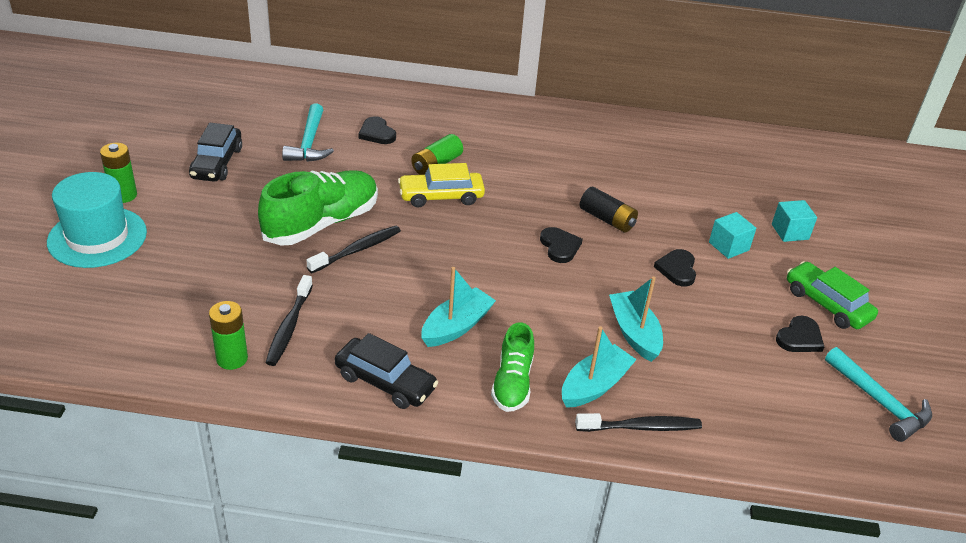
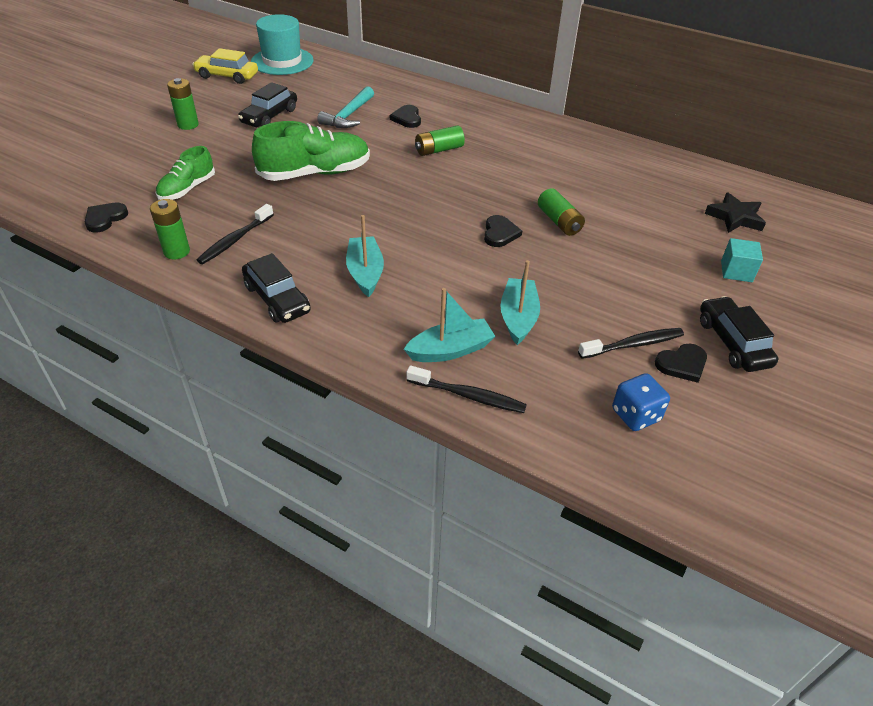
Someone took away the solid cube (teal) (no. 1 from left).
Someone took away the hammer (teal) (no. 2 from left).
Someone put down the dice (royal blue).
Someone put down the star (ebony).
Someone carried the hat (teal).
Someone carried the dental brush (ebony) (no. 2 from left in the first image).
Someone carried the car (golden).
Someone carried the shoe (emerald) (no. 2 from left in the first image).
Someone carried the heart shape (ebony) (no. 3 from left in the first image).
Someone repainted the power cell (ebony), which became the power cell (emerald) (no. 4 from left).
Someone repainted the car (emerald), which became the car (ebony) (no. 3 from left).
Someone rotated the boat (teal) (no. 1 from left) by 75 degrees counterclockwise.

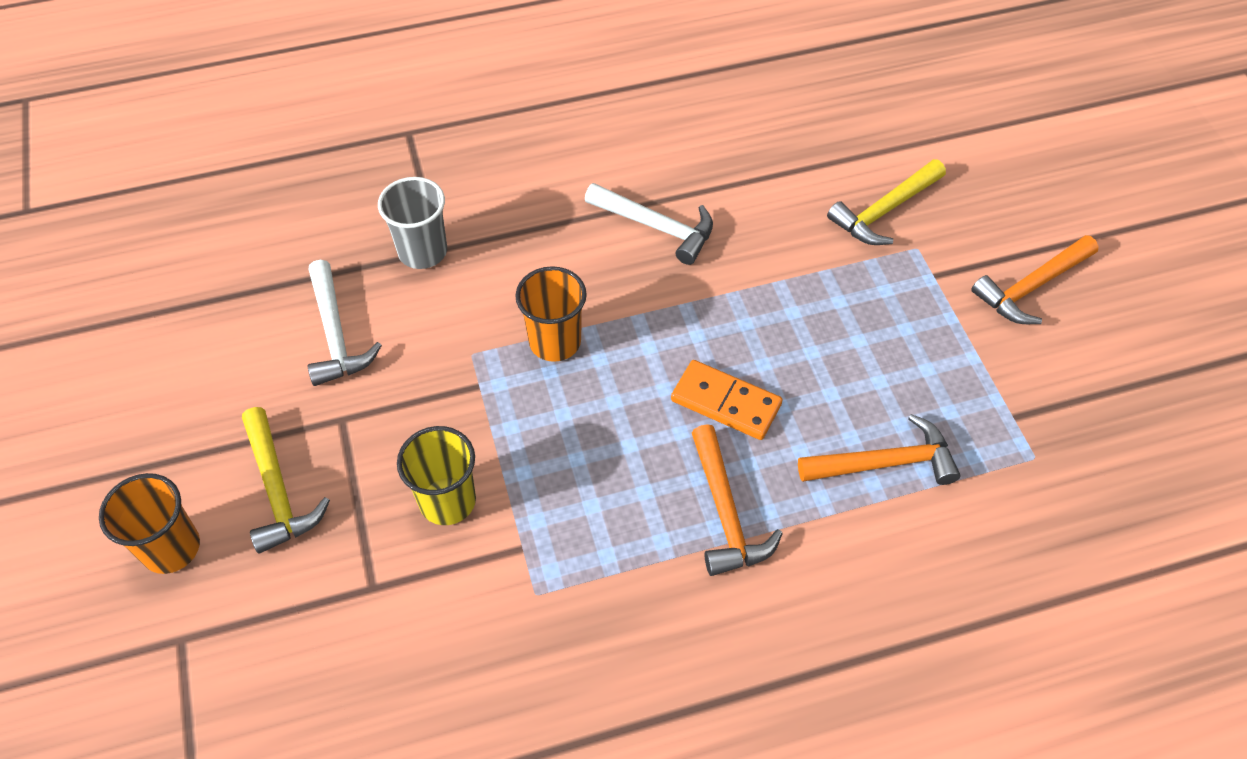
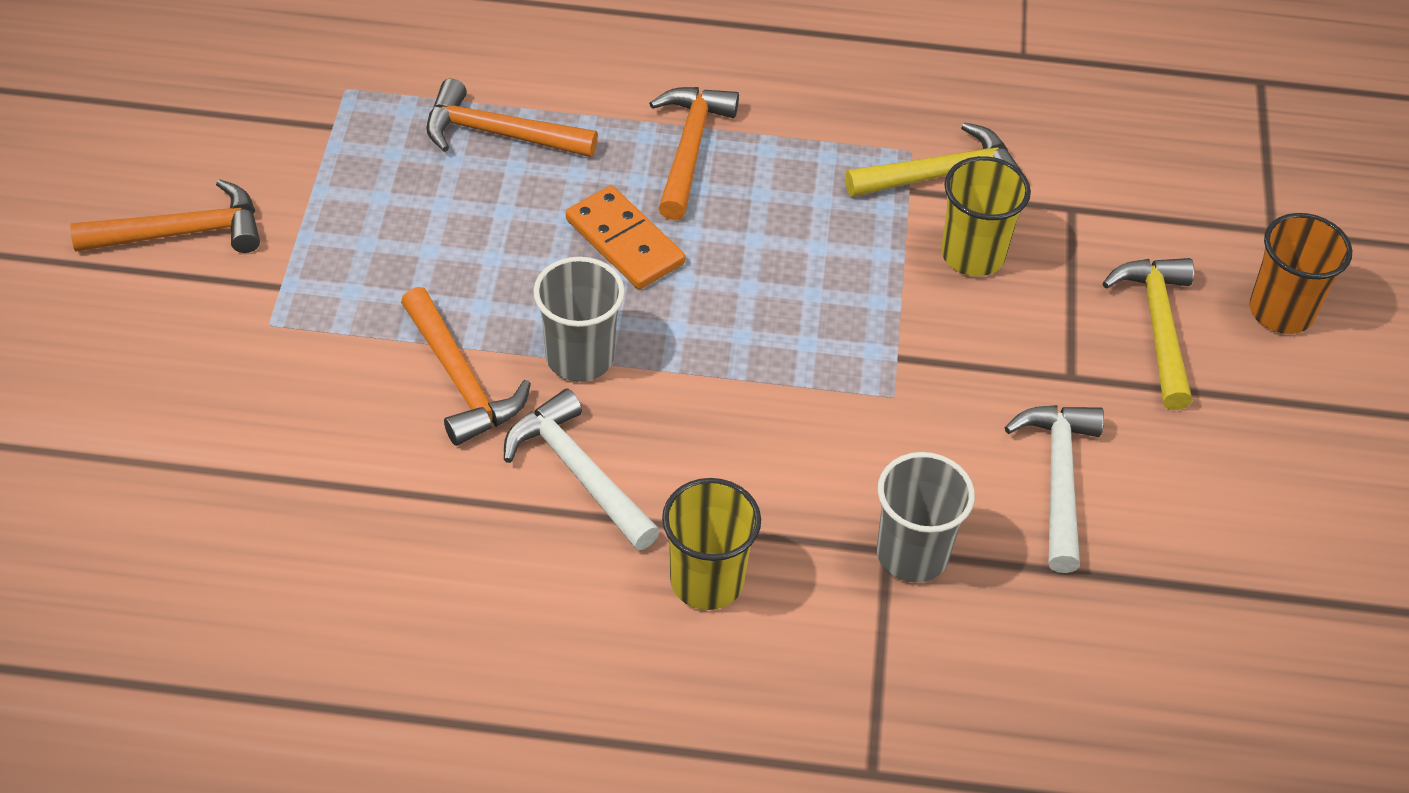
Someone took away the cup (bright orange) (no. 2 from left).
Someone put down the hammer (bright orange) (no. 2 from left).
Someone put down the cup (gray) (no. 1 from left).
Someone put down the cup (golden) (no. 1 from left).
Someone carried the hammer (golden) (no. 2 from left in the first image).

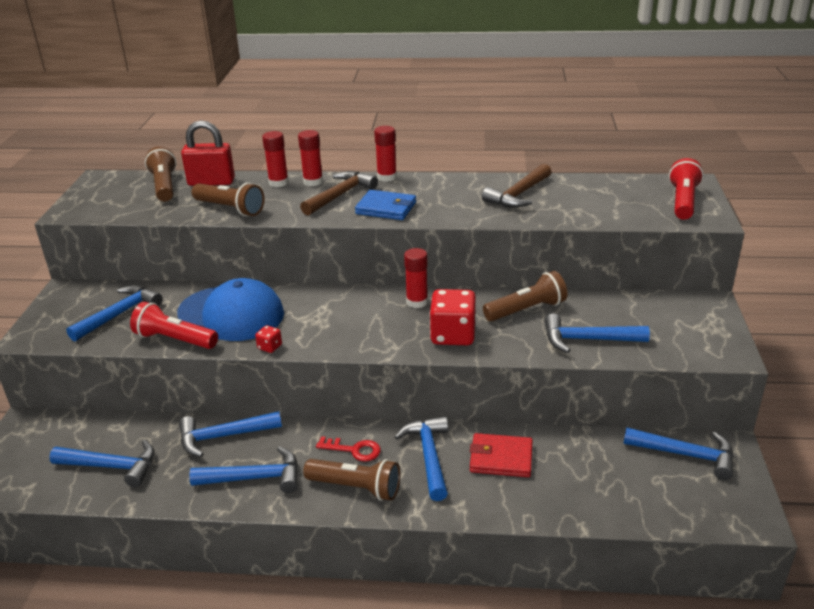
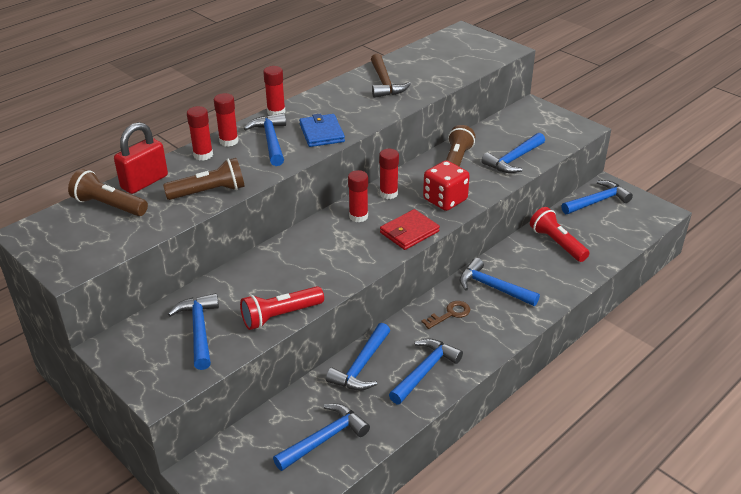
Someone took away the baseball cap (royal blue).
Someone took away the dice (scarlet) (no. 1 from left).
Someone took away the pocket torch (russet) (no. 3 from left).
Someone put down the glue (scarlet) (no. 4 from left).
Someone carried the card wallet (scarlet).
Someone carried the pocket torch (scarlet) (no. 2 from left).
Someone repainted the hammer (russet) (no. 1 from left), which became the hammer (royal blue) (no. 2 from left).
Someone repainted the key (scarlet), which became the key (russet).
Someone rotated the card wallet (royal blue) by 75 degrees counterclockwise.

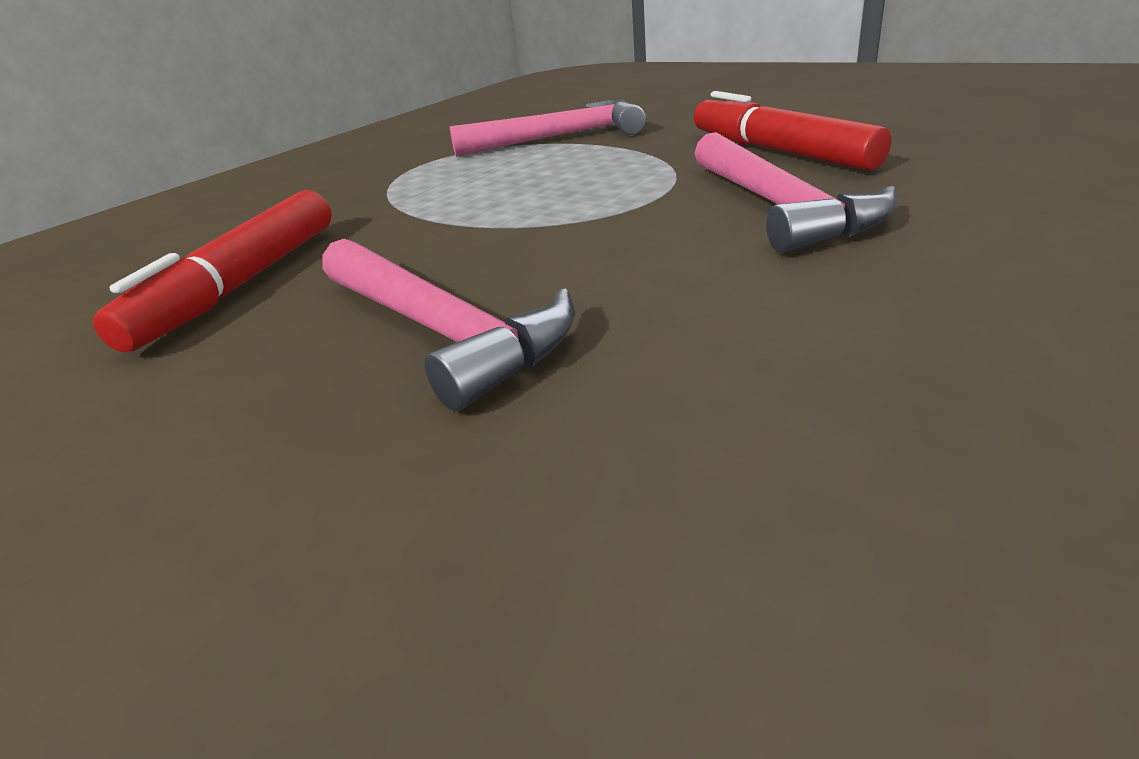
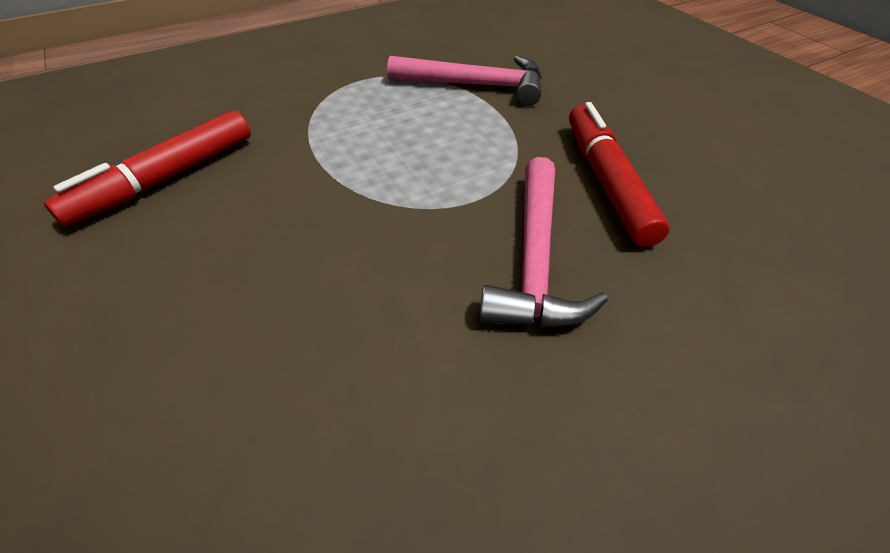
Someone took away the hammer (pink) (no. 1 from left).

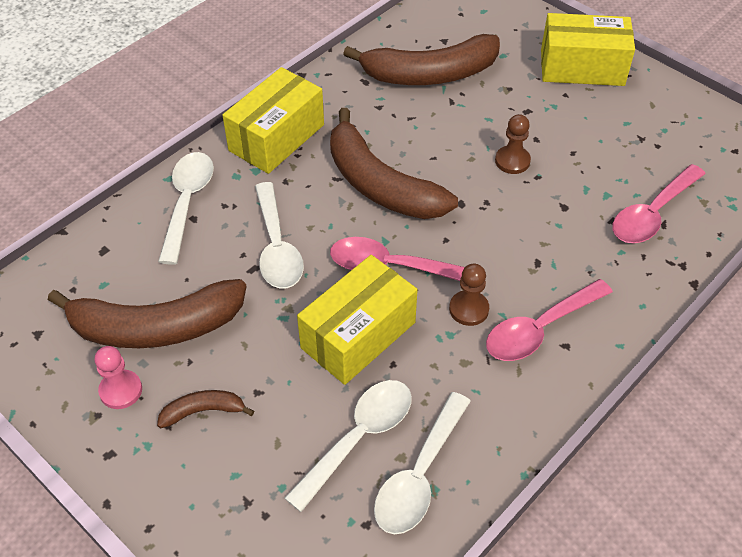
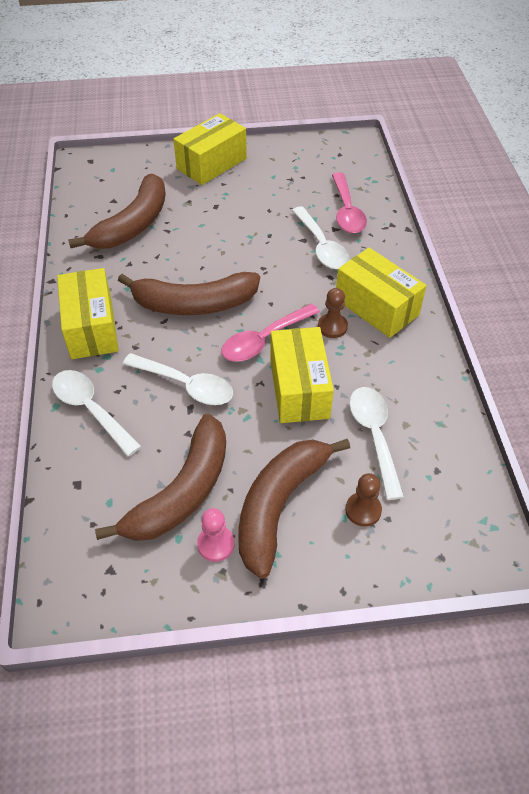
Someone carried the tablespoon (pure white) (no. 4 from left in the first image).
Someone carried the chess pawn (russet) (no. 2 from left).
Someone swapped the tablespoon (pink) (no. 2 from left) for the box (golden) (no. 4 from left).
Someone scaled the toy banana (russet) (no. 2 from left in the first image) by 2.21.

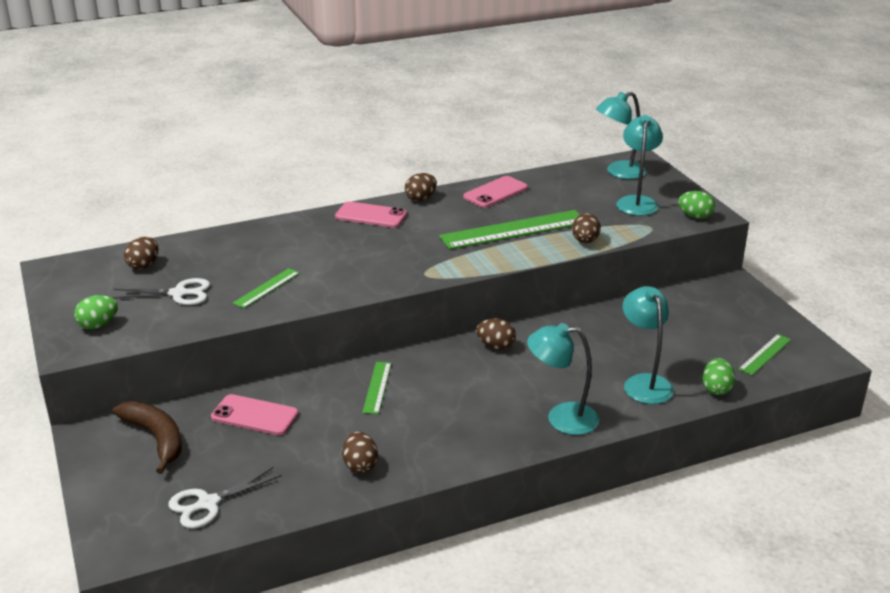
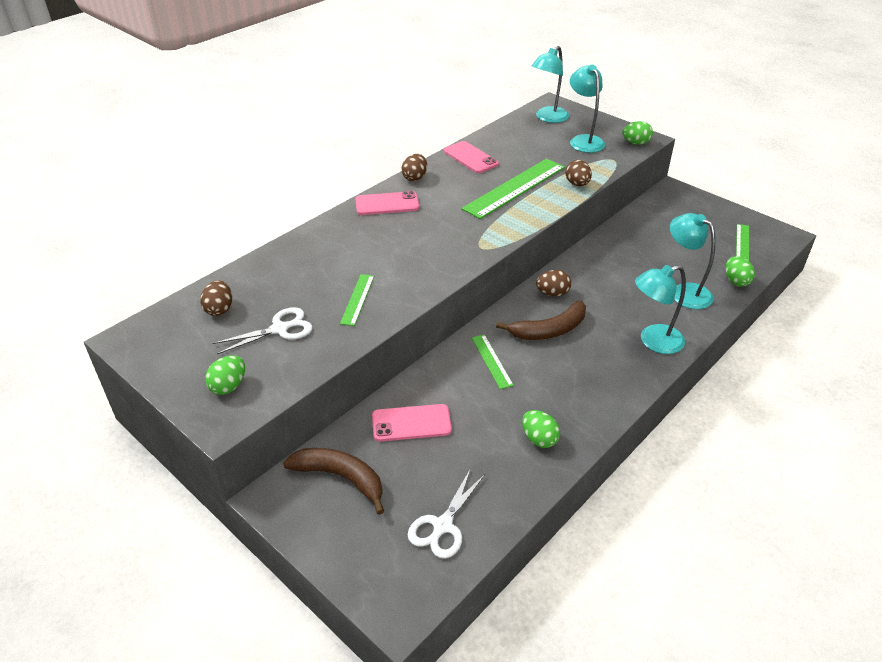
Someone put down the toy banana (russet) (no. 2 from left).
Someone repainted the egg (russet) (no. 2 from left), which became the egg (emerald) (no. 2 from left).
Someone rotated the phone (pink) (no. 3 from left) by 60 degrees counterclockwise.

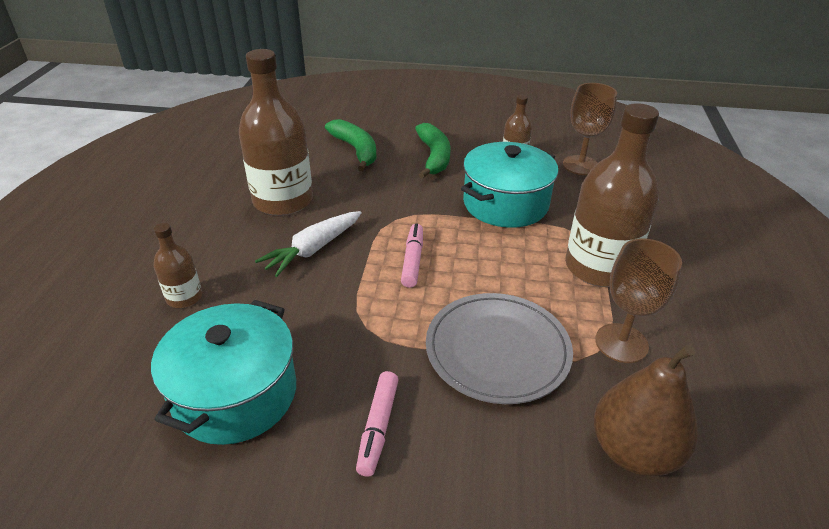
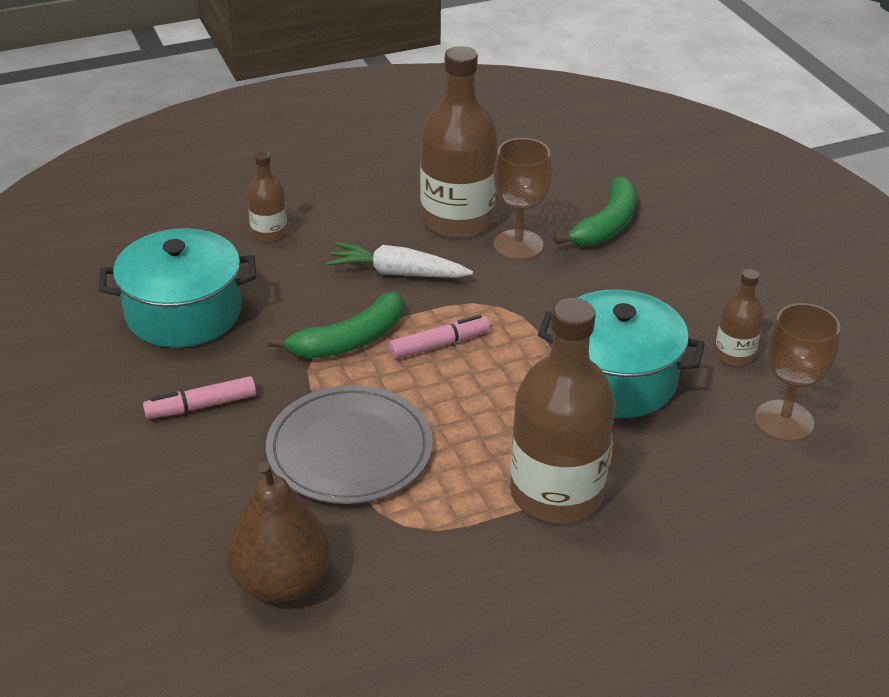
Someone carried the toy banana (emerald) (no. 2 from left in the first image).
Someone carried the wine glass (russet) (no. 2 from left in the first image).

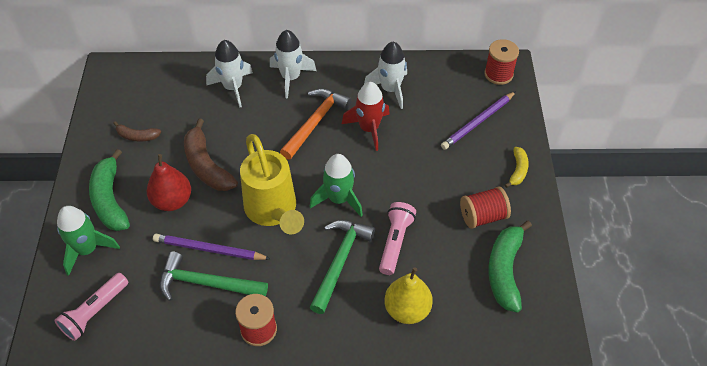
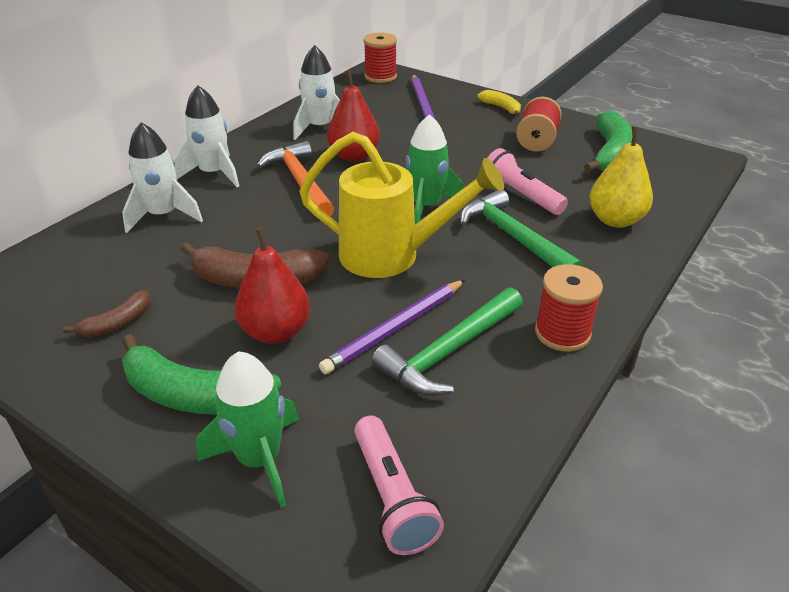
Someone swapped the toy rocket (scarlet) for the toy pear (scarlet) (no. 2 from left).
Someone rotated the toy banana (emerald) (no. 2 from left) by 120 degrees counterclockwise.

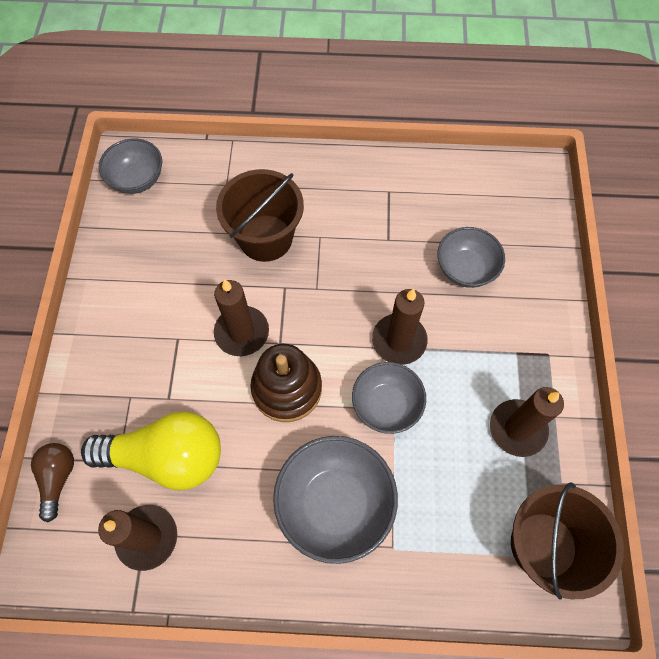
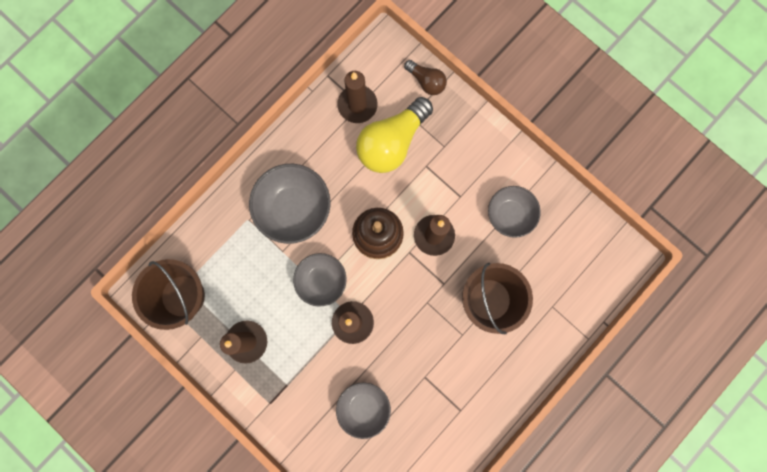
Someone carried the deep dish (gray) (no. 1 from left in the first image).

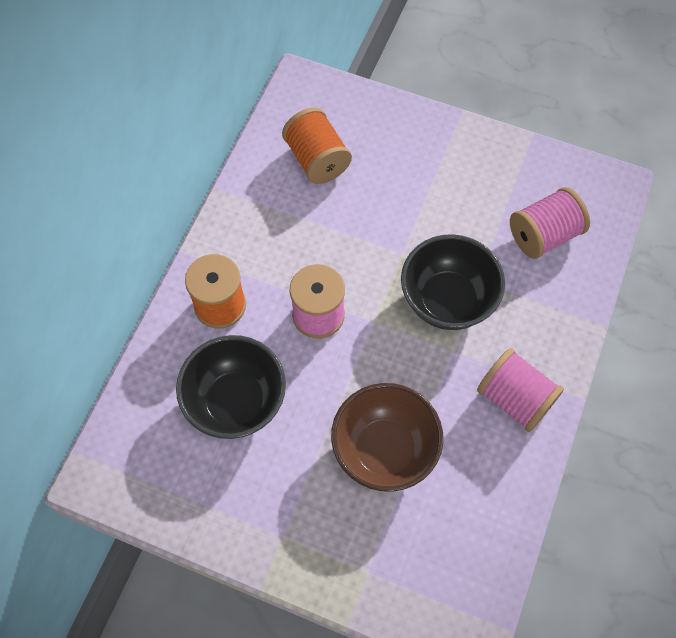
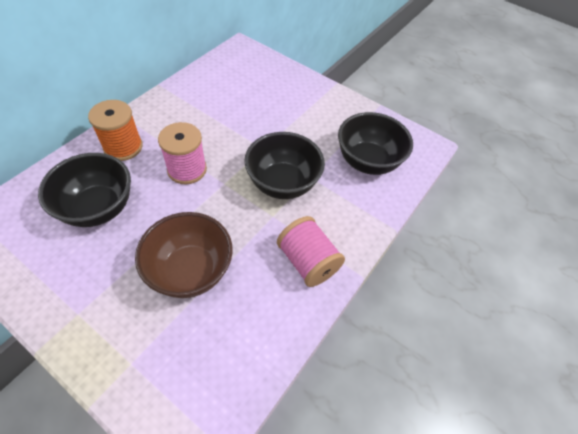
Someone took away the reel of thread (bright orange) (no. 2 from left).
Someone swapped the reel of thread (pink) (no. 3 from left) for the deep dish (ebony) (no. 3 from left).

